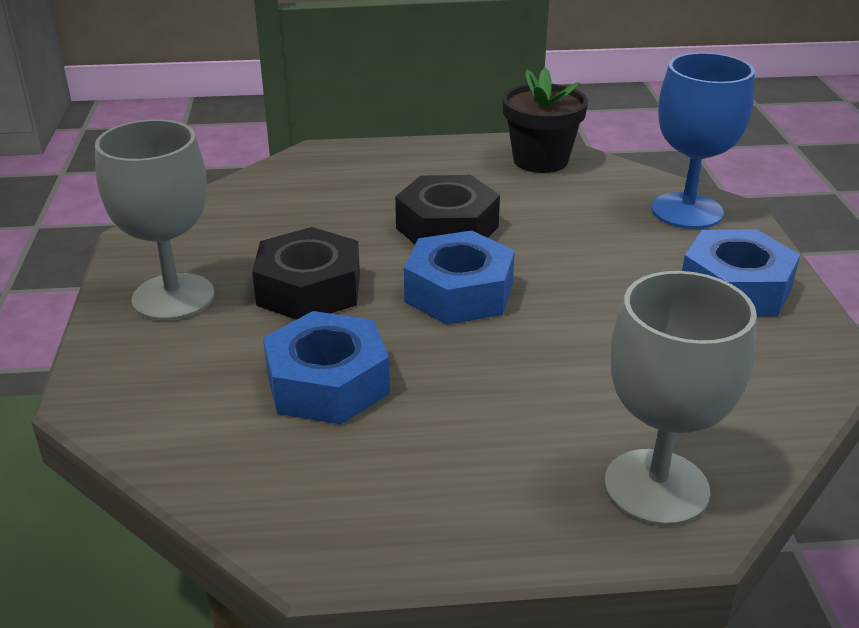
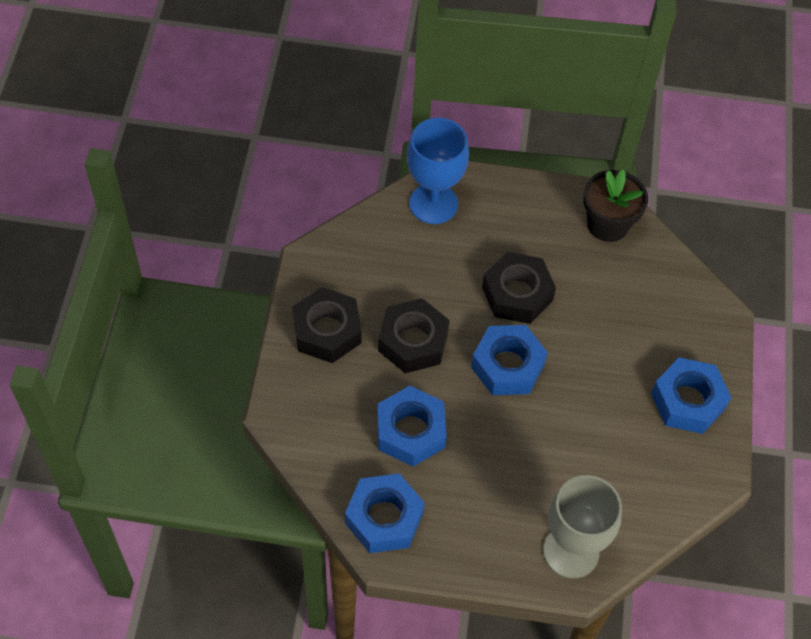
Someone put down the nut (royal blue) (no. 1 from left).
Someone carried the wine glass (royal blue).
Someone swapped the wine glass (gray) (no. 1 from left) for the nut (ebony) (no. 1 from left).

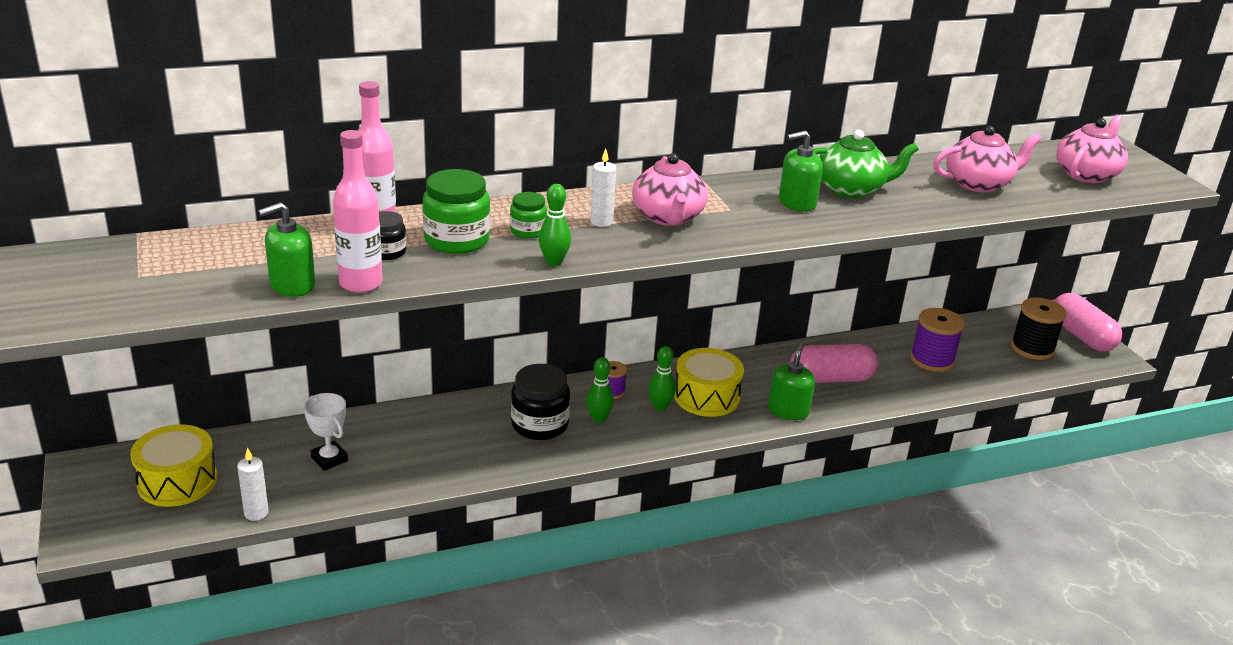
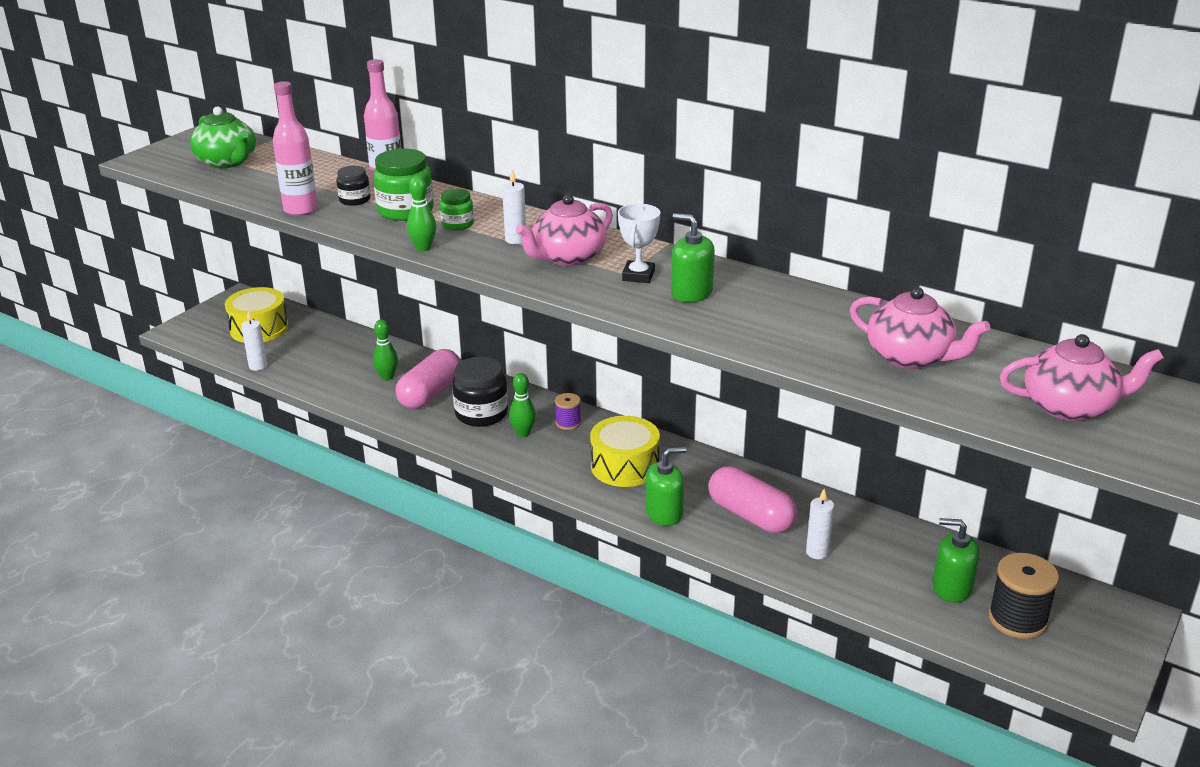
Someone took away the reel of thread (violet) (no. 2 from left).
Someone put down the wax candle (pure white) (no. 3 from left).
Someone carried the soap pump (emerald) (no. 1 from left in the first image).
Someone carried the prize cup (pure white).
Someone carried the tenpin (emerald) (no. 3 from left in the first image).
Someone carried the teapot (emerald).
Someone carried the pill shape (pink) (no. 2 from left in the first image).

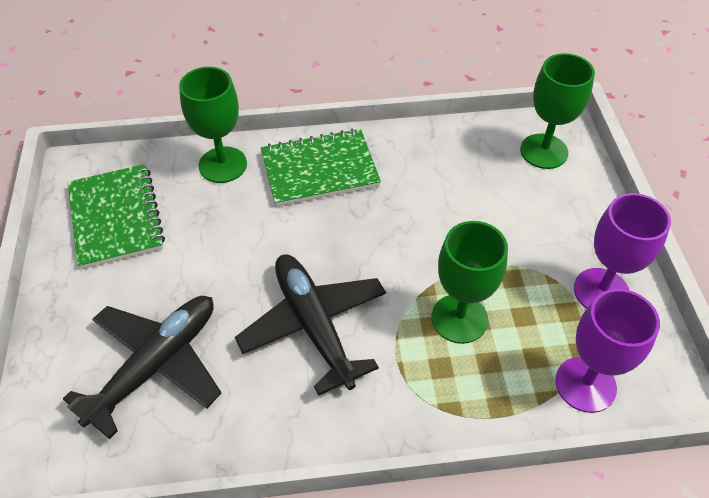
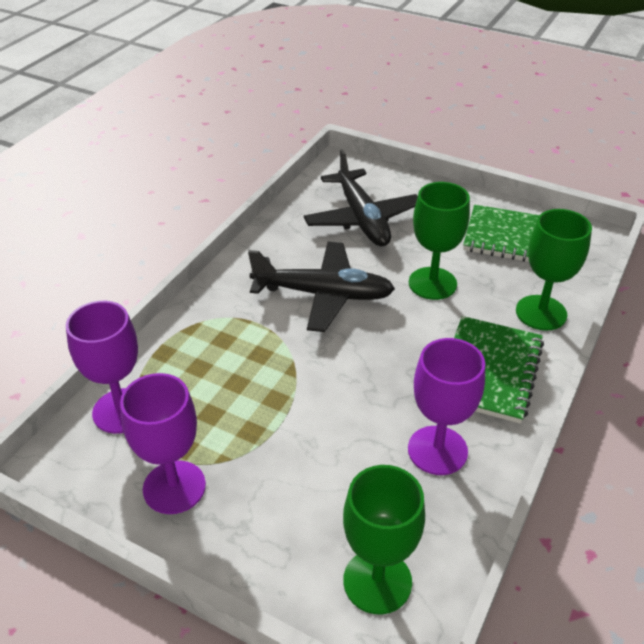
Someone put down the wine glass (violet) (no. 3 from left).
Someone carried the wine glass (emerald) (no. 2 from left).

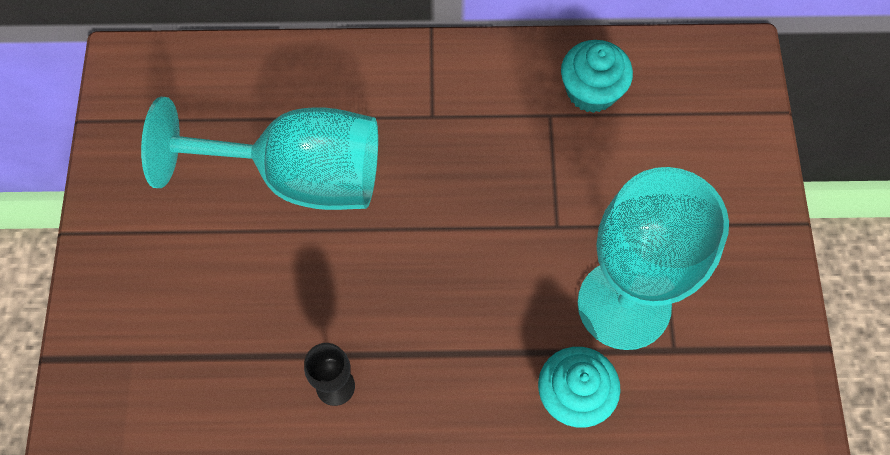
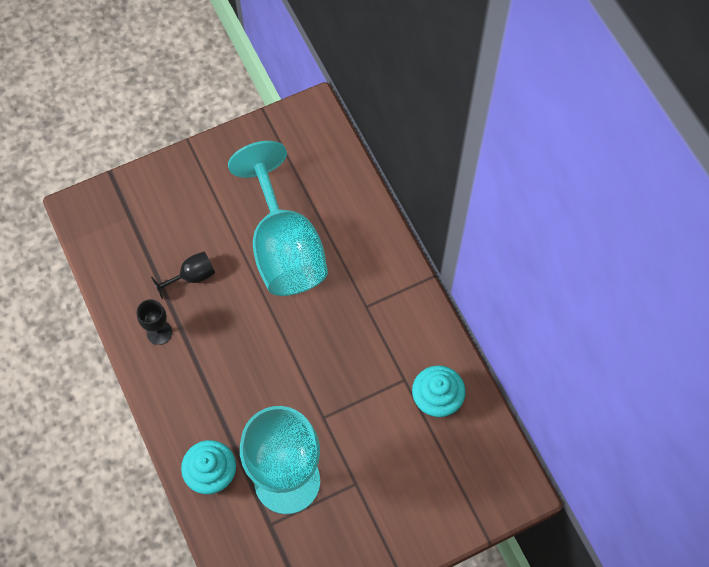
Someone put down the wine glass (ebony) (no. 2 from left).

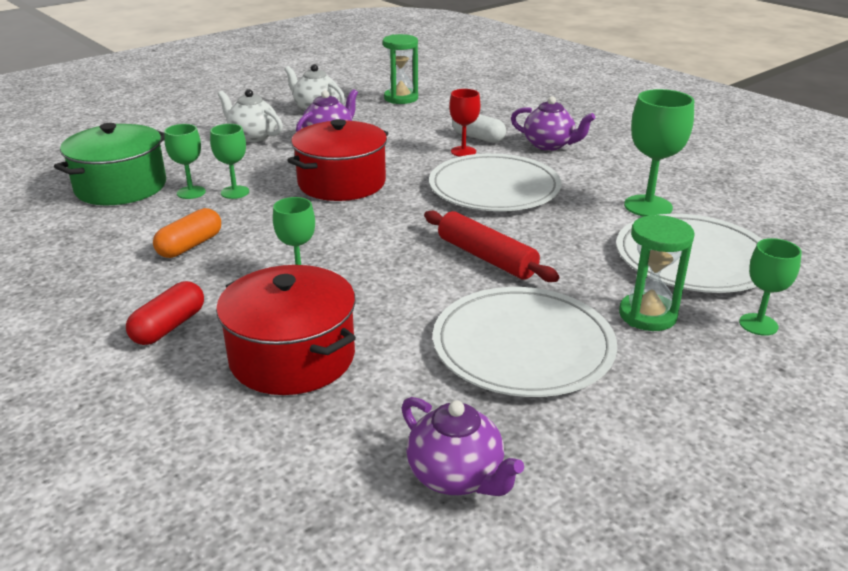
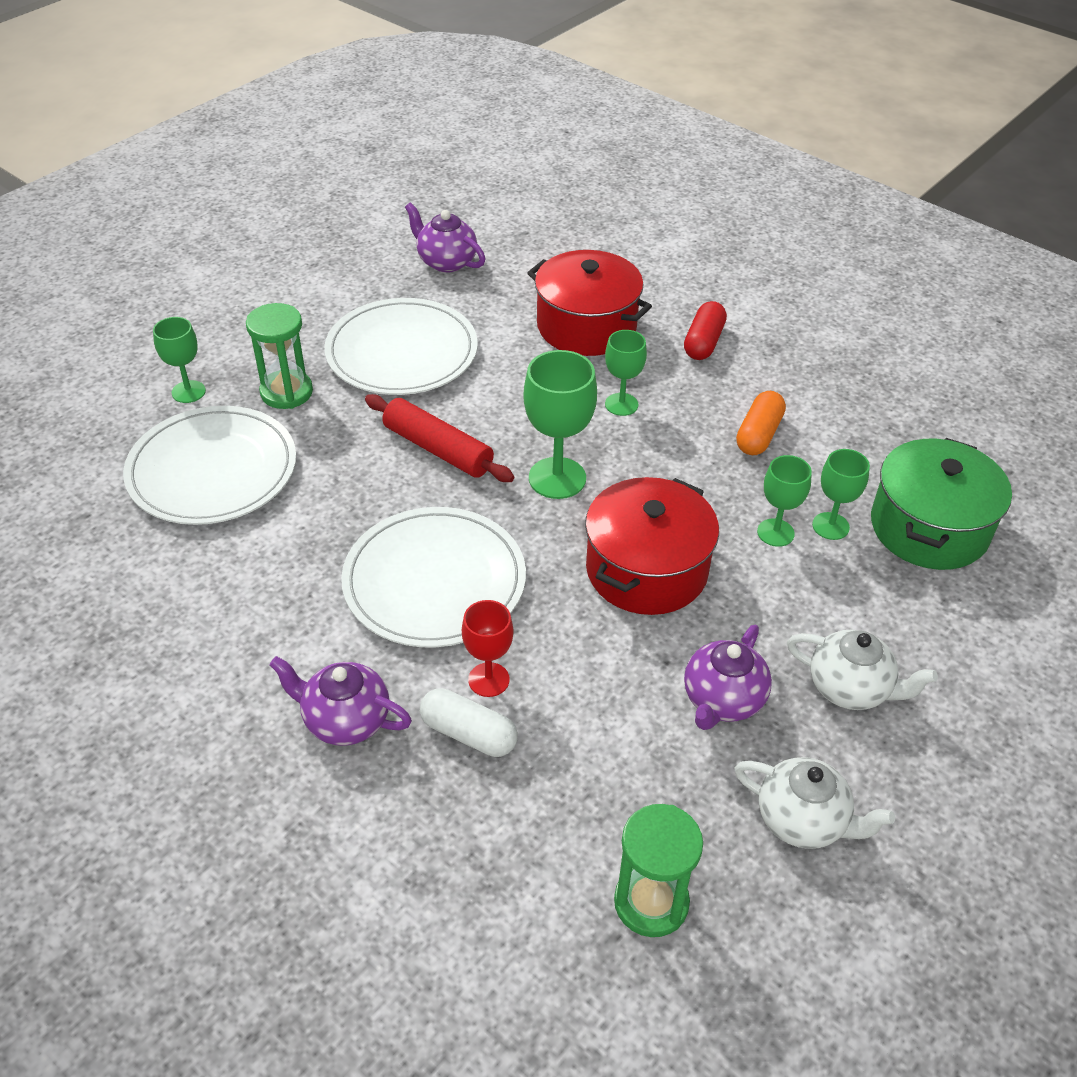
Someone carried the wine glass (emerald) (no. 4 from left in the first image).

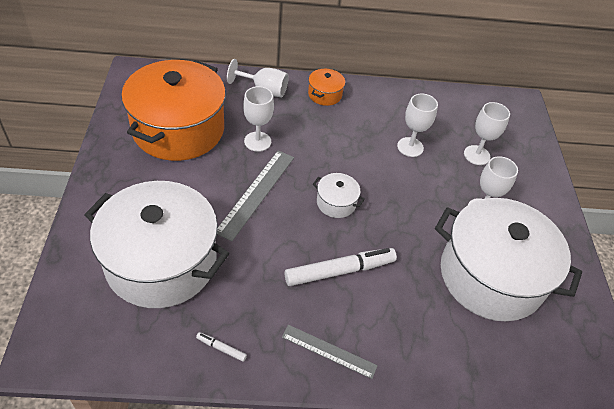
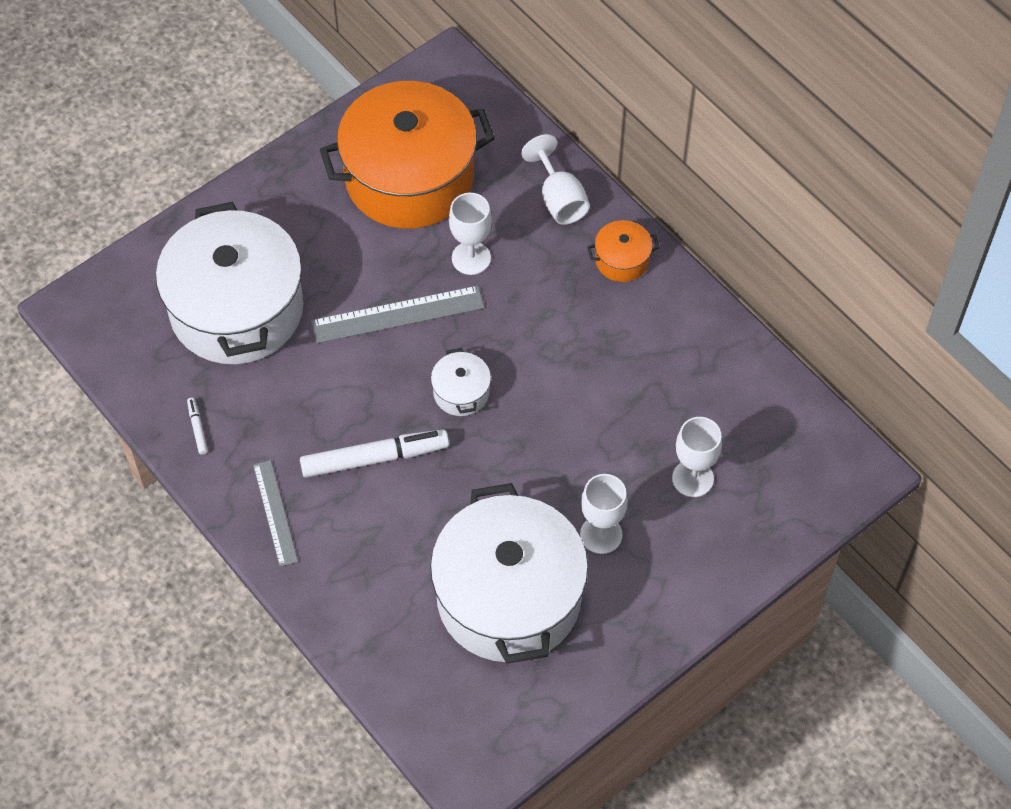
Someone took away the wine glass (pure white) (no. 3 from left).
Someone rotated the marker (pure white) (no. 2 from left) by 45 degrees counterclockwise.

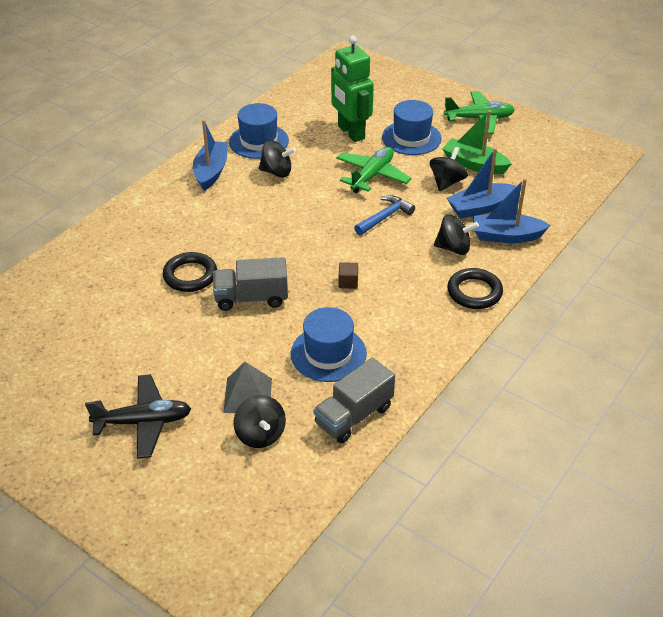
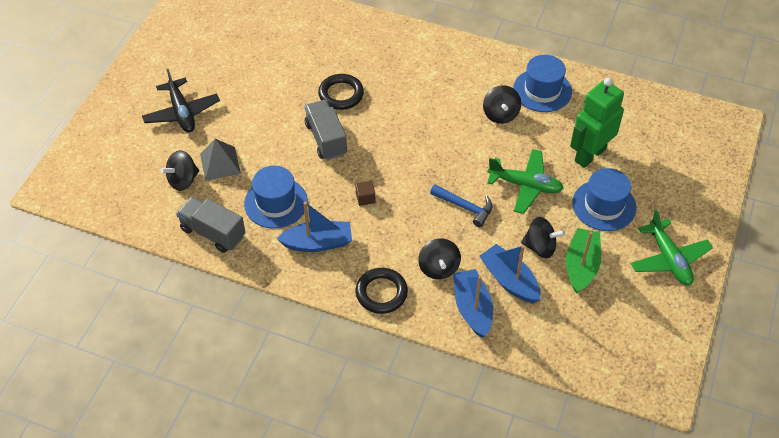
Someone carried the boat (royal blue) (no. 1 from left).

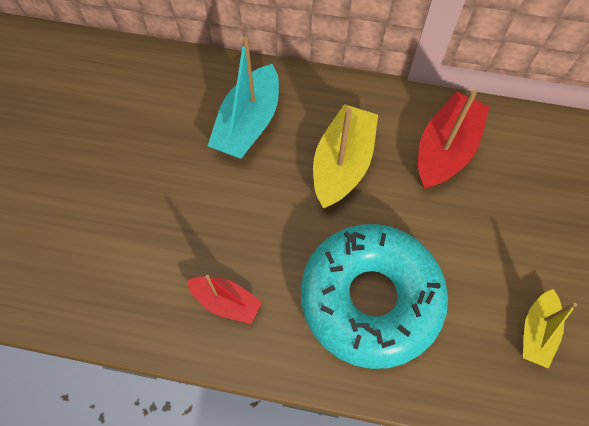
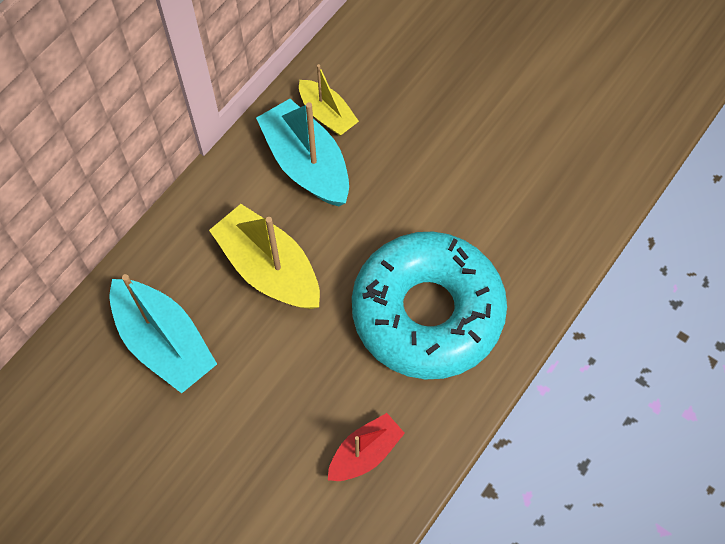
Someone carried the boat (golden) (no. 2 from left).
Someone repainted the boat (scarlet) (no. 2 from left), which became the boat (teal) (no. 2 from left).

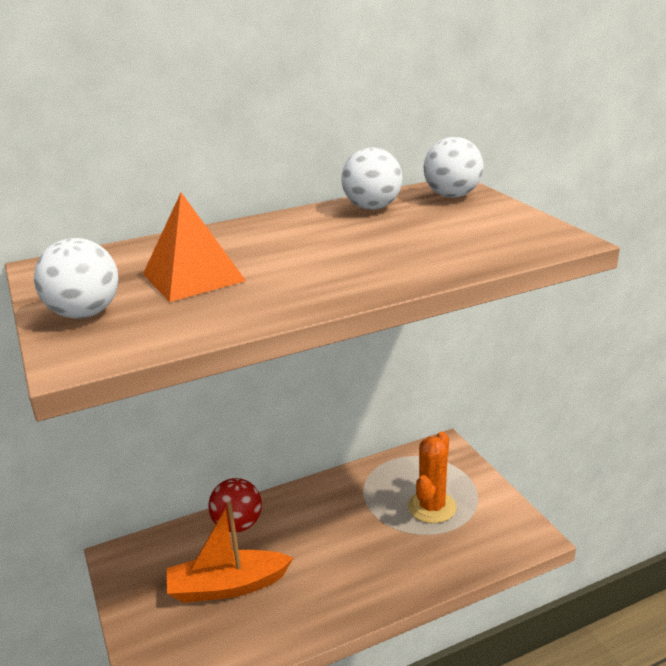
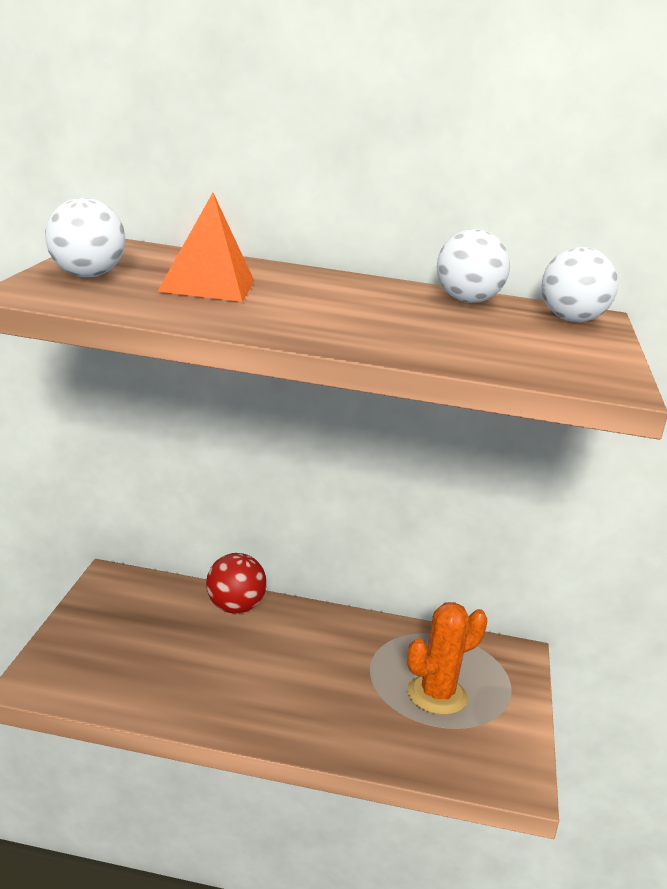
Someone took away the boat (bright orange).

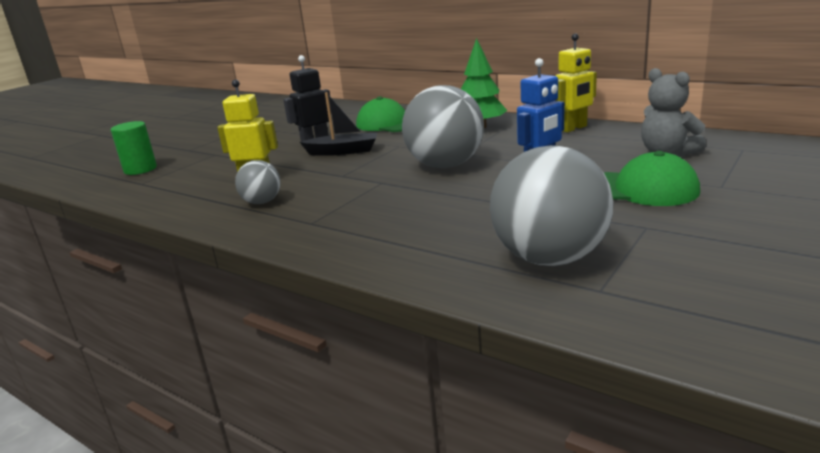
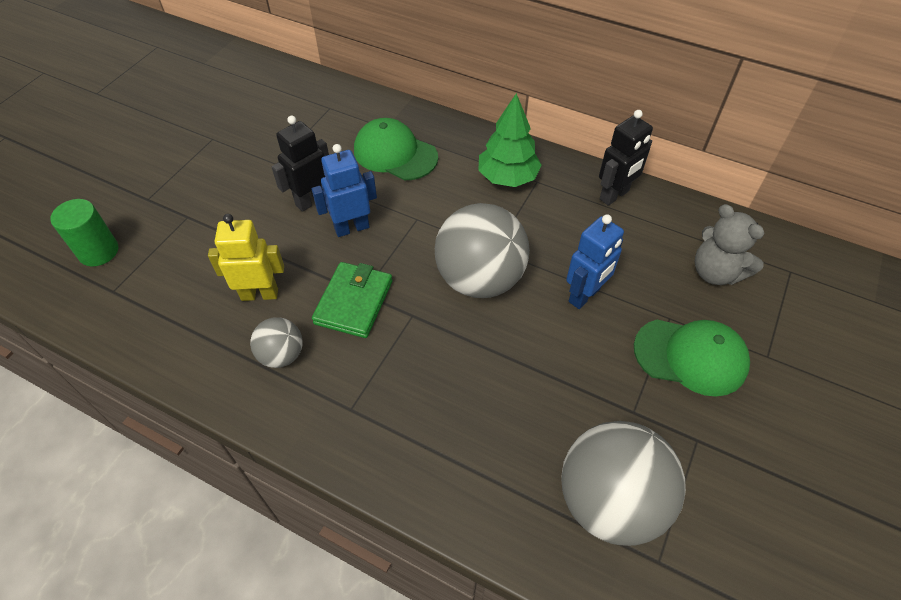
Someone put down the card wallet (emerald).
Someone swapped the boat (ebony) for the toy robot (royal blue) (no. 1 from left).
Someone repainted the toy robot (golden) (no. 2 from left), which became the toy robot (ebony) (no. 2 from left).

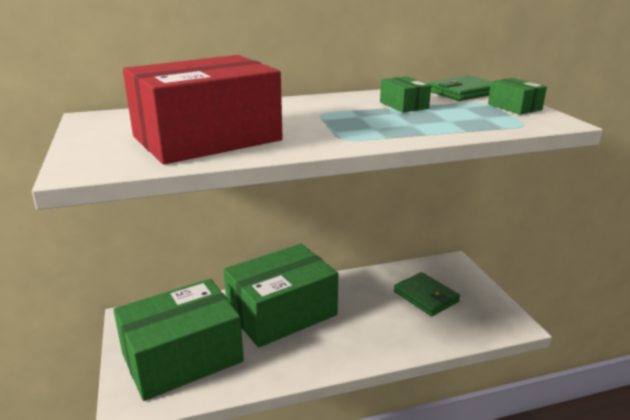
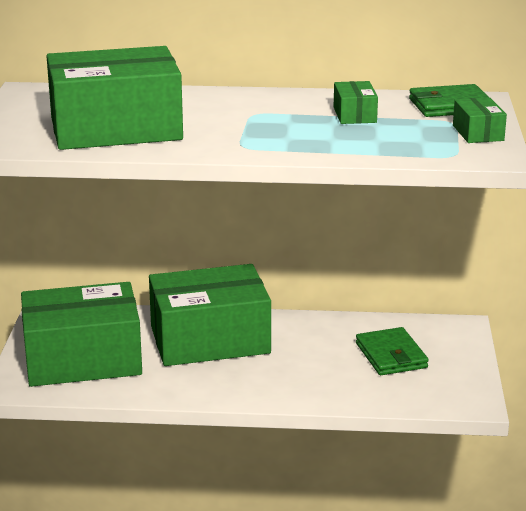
Someone repainted the box (scarlet), which became the box (emerald) (no. 2 from left).

